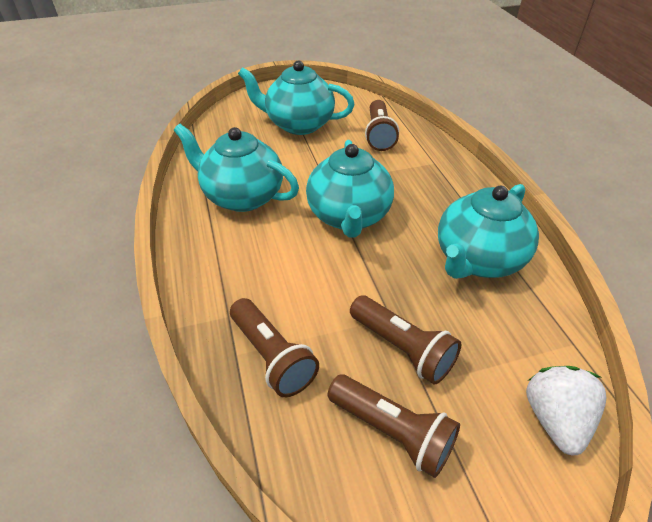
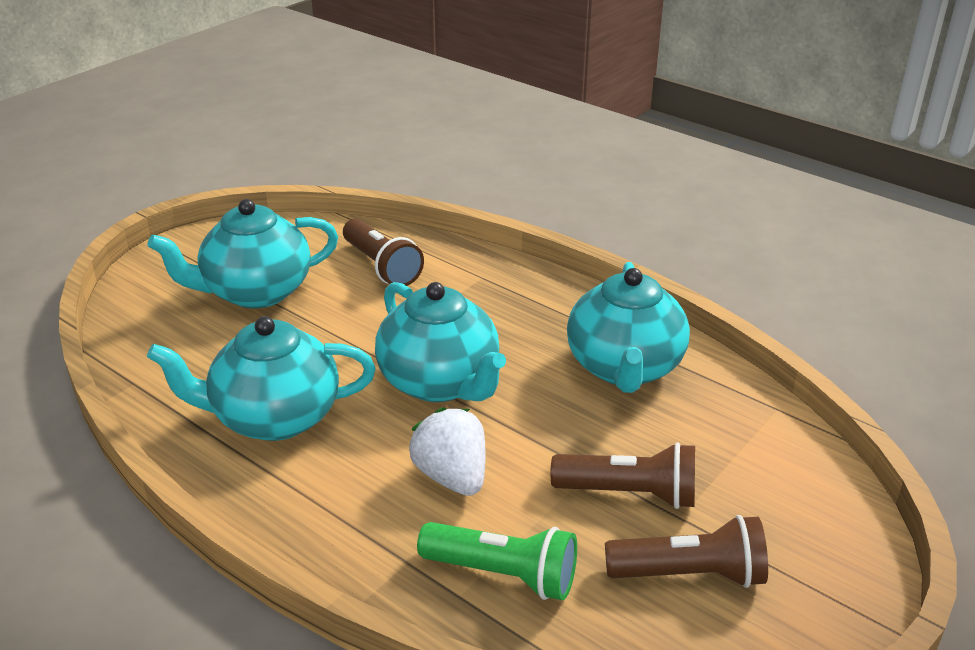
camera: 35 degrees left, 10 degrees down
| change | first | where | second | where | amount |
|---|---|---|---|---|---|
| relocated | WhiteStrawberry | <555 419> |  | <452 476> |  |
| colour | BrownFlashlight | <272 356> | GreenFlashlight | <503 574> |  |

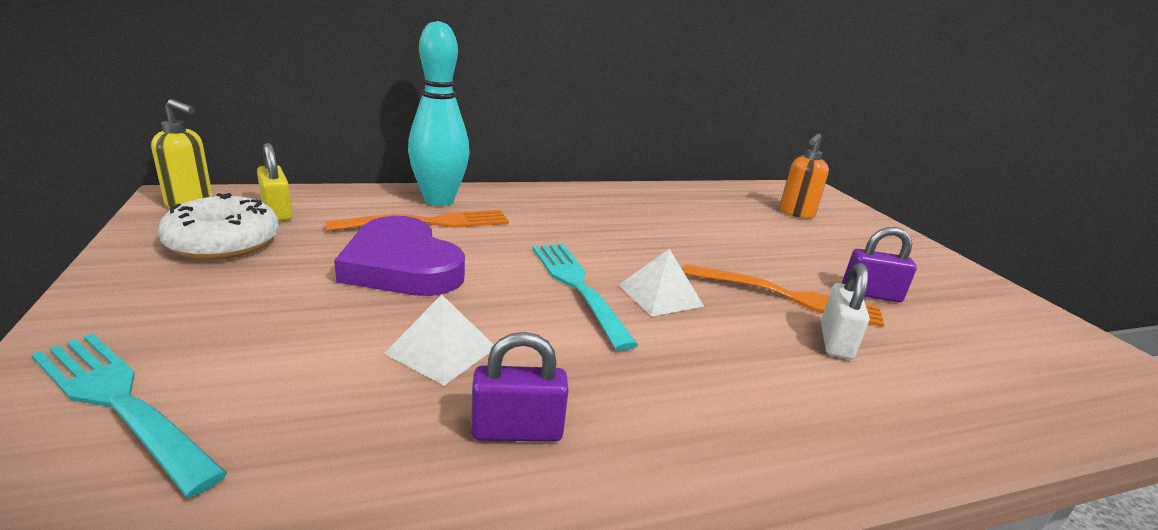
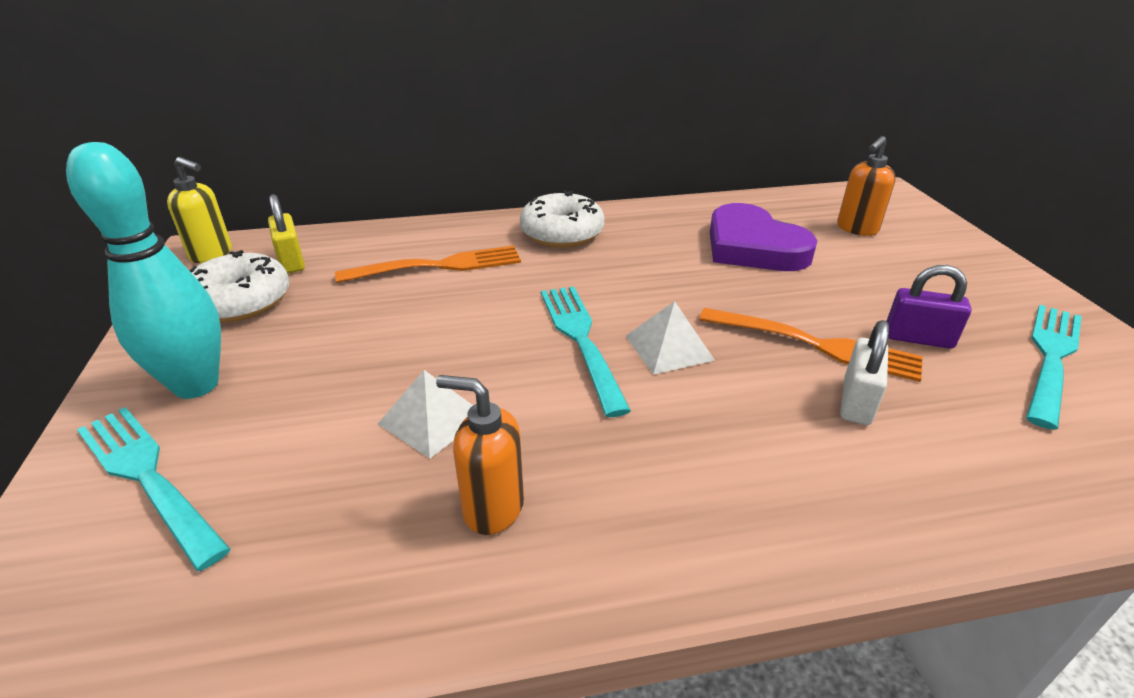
camera: 10 degrees right, 10 degrees up
| change | first | where | second | where | amount |
|---|---|---|---|---|---|
| relocated | TurquoiseBowlingPin | <439 200> |  | <196 385> |  |
| exchanged | PurplePadlock | <517 430> | OrangeSoapDispenser | <492 508> |  |
| appeared |  |  | WhiteDonut | <562 233> |  |
| relocated | PurpleHeart | <402 266> |  | <753 247> |  |
| appeared |  |  | TurquoiseFork | <1051 358> |  |

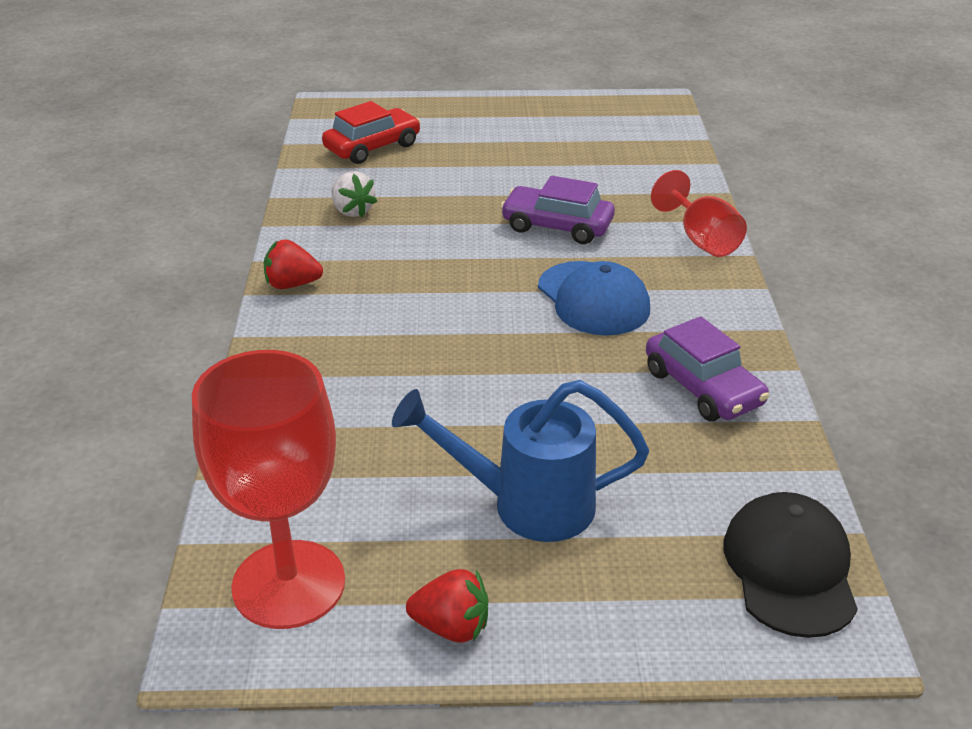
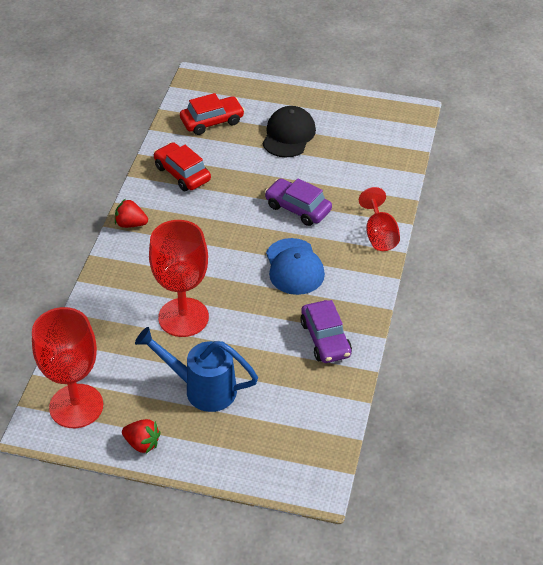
camera: 15 degrees right, 10 degrees up
| change | first | where | second | where | amount |
|---|---|---|---|---|---|
| appeared |  |  | RedGoblet | <183 317> |  |
| exchanged | WhiteStrawberry | <352 211> | RedCar | <182 173> |  |
| relocated | BlackCap | <790 568> |  | <288 135> |  |

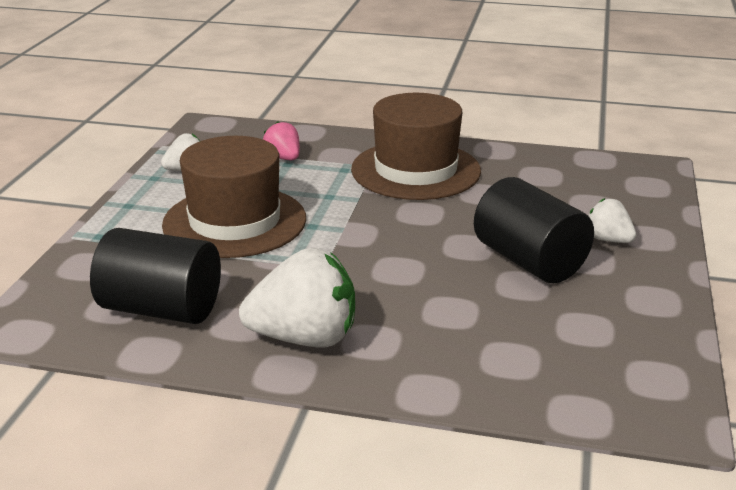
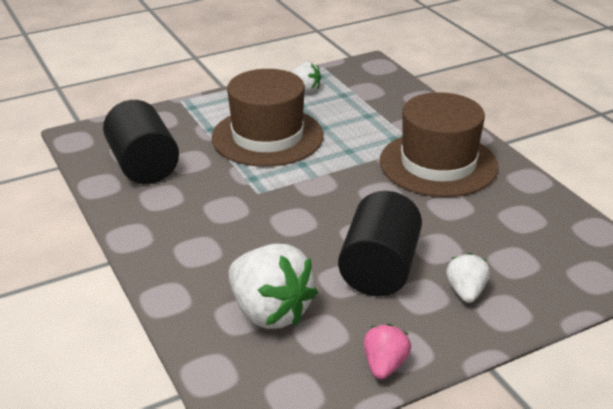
camera: 50 degrees right, 5 degrees up
| change | first | where | second | where | amount |
|---|---|---|---|---|---|
| relocated | WhiteStrawberry | <304 338> |  | <270 312> |  |
| relocated | PinkStrawberry | <283 158> |  | <384 365> |  |

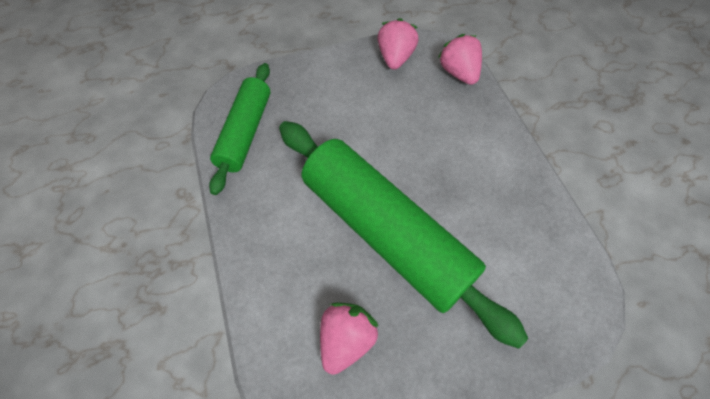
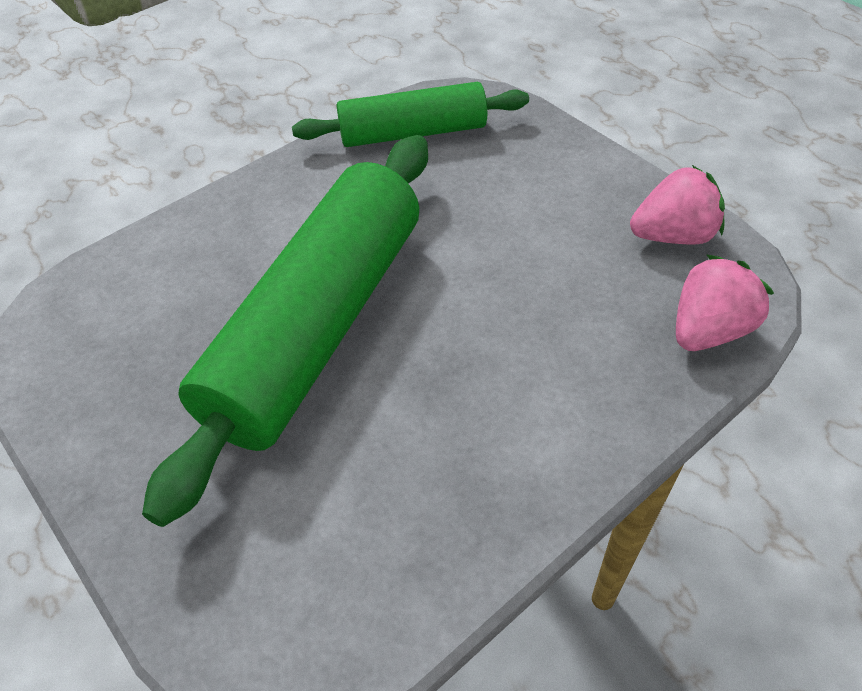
camera: 70 degrees right, 10 degrees down
| change | first | where | second | where | amount |
|---|---|---|---|---|---|
| missing | PinkStrawberry | <346 339> |  |  |  |

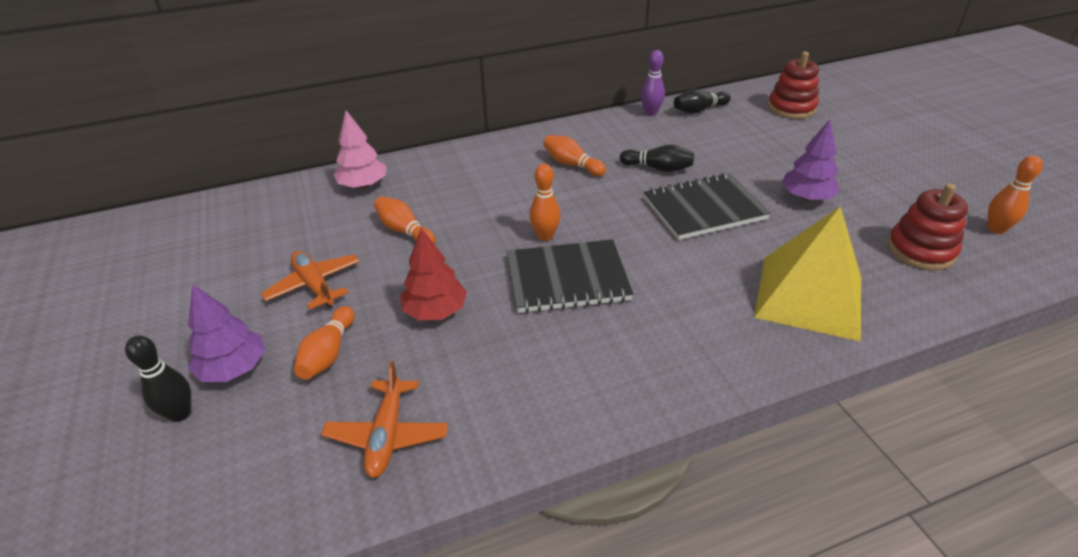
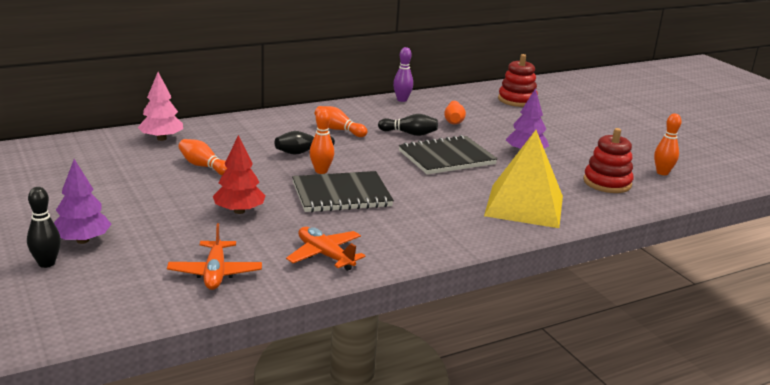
camera: 10 degrees left, 15 degrees down
| change | first | where | second | where | amount |
|---|---|---|---|---|---|
| relocated | BlackBowlingPin | <699 110> |  | <302 152> |  |
| relocated | OrangePlane | <315 285> |  | <325 255> |  |
| relocated | OrangeBowlingPin | <328 353> |  | <453 120> |  |

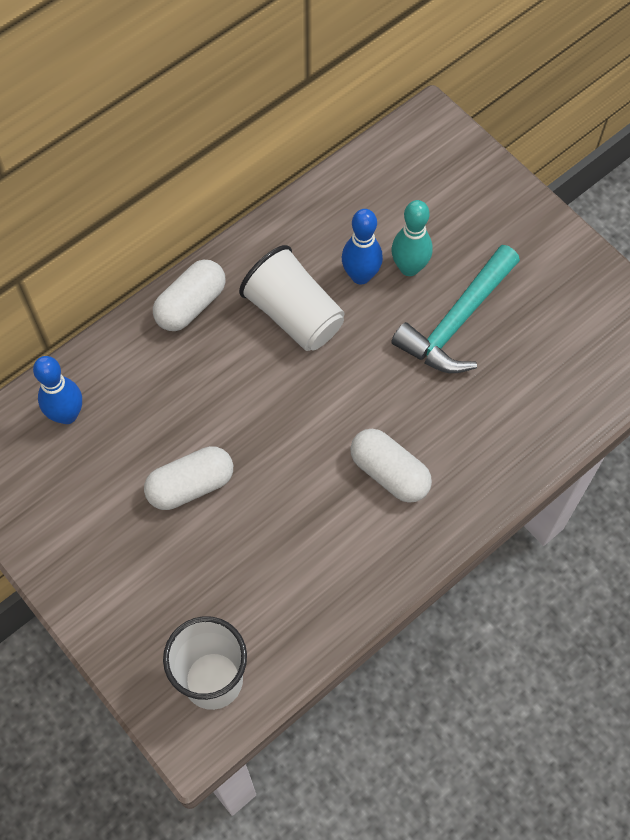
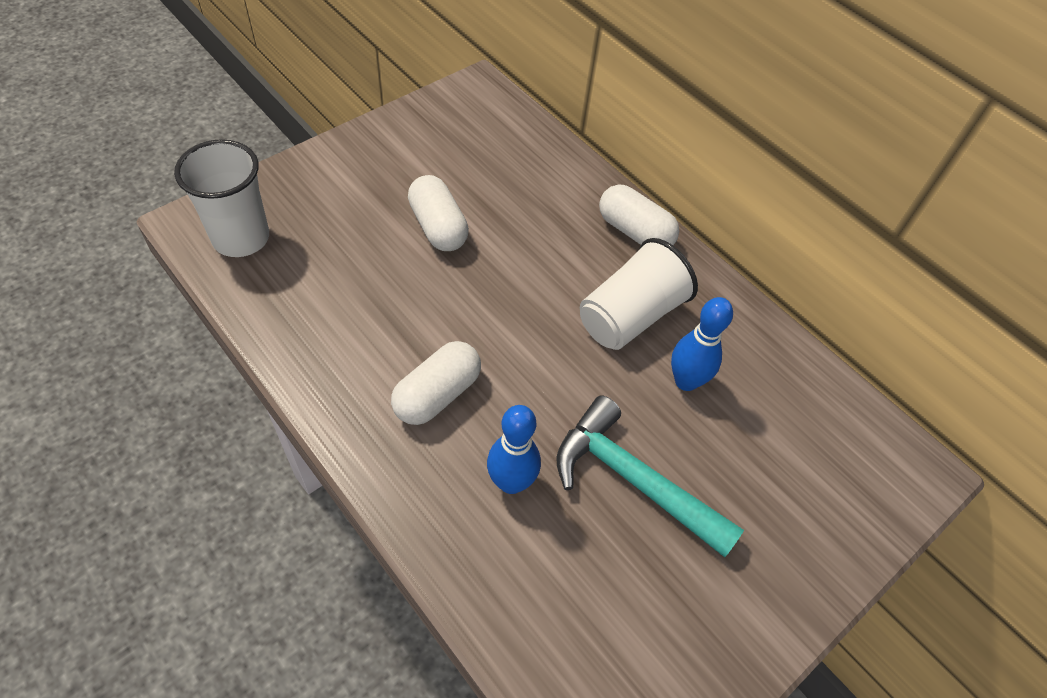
camera: 85 degrees right, 10 degrees down
| change | first | where | second | where | amount |
|---|---|---|---|---|---|
| relocated | BlueBowlingPin | <67 415> |  | <511 482> |  |
| missing | TurquoiseBowlingPin | <409 267> |  |  |  |

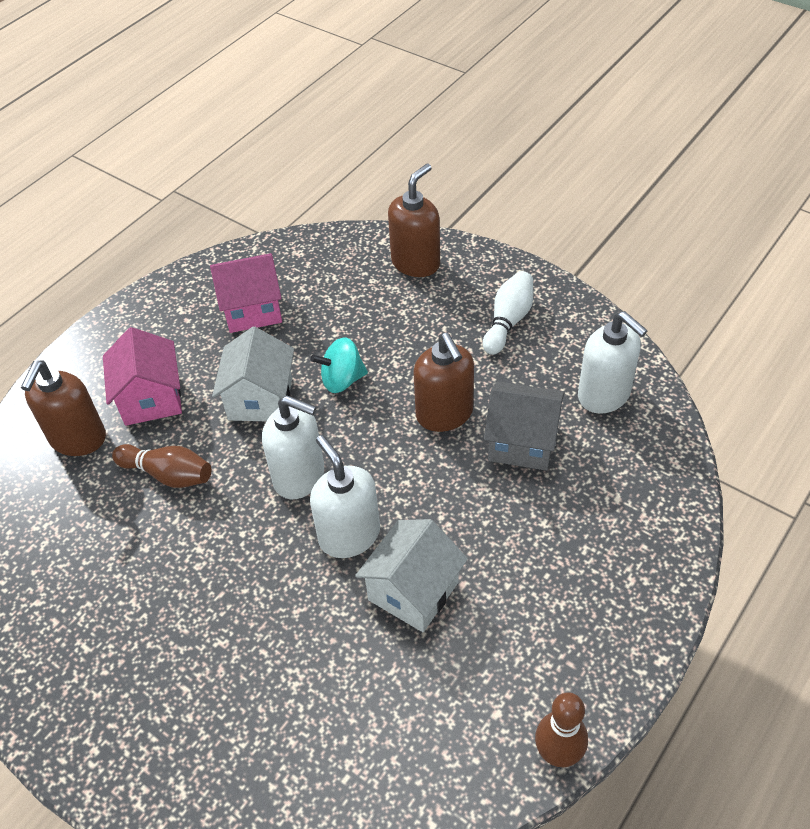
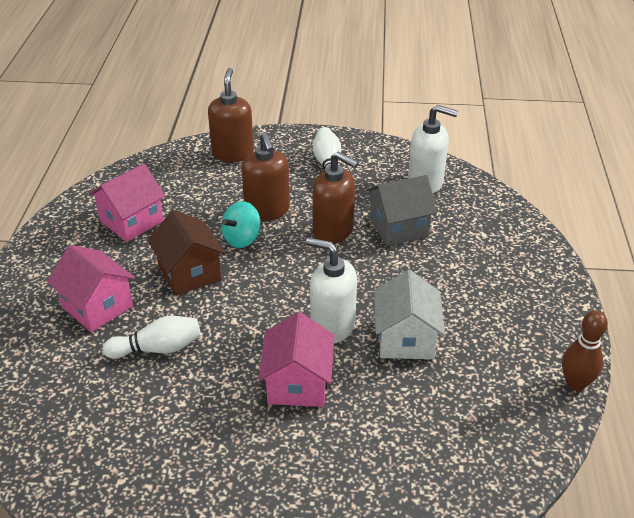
camera: 35 degrees left, 10 degrees down
| change | first | where | second | where | amount |
|---|---|---|---|---|---|
| colour | BrownBowlingPin | <168 474> | WhiteBowlingPin | <158 348> |  |
| colour | WhiteHouse | <260 399> | BrownHouse | <189 273> |  |
| relocated | BrownSoapDispenser | <78 439> |  | <267 211> |  |
| appeared |  |  | PinkHouse | <297 383> |  |
| missing | WhiteSoapDispenser | <299 476> |  |  |  |

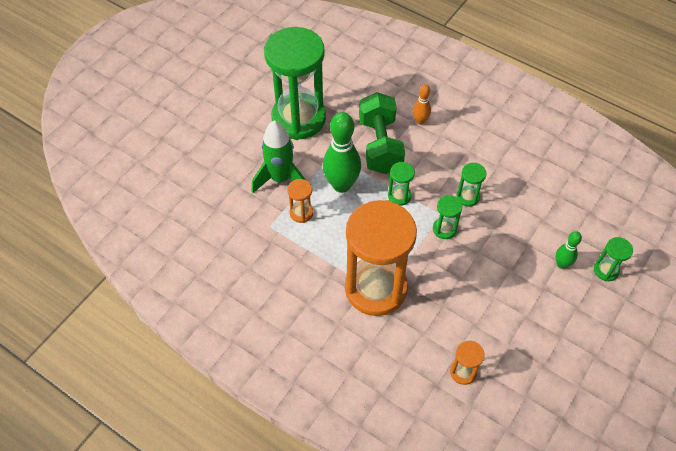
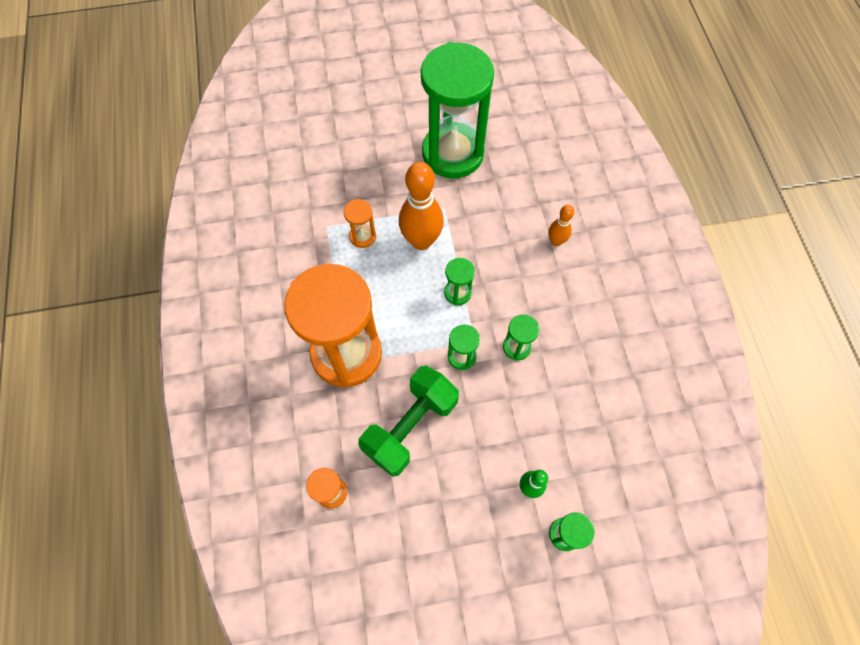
camera: 45 degrees right, 10 degrees up
| change | first | where | second | where | amount |
|---|---|---|---|---|---|
| relocated | GreenDumbbell | <380 145> |  | <410 426> |  |
| colour | GreenBowlingPin | <341 185> | OrangeBowlingPin | <421 241> |  |
| missing | GreenRocket | <280 179> |  |  |  |

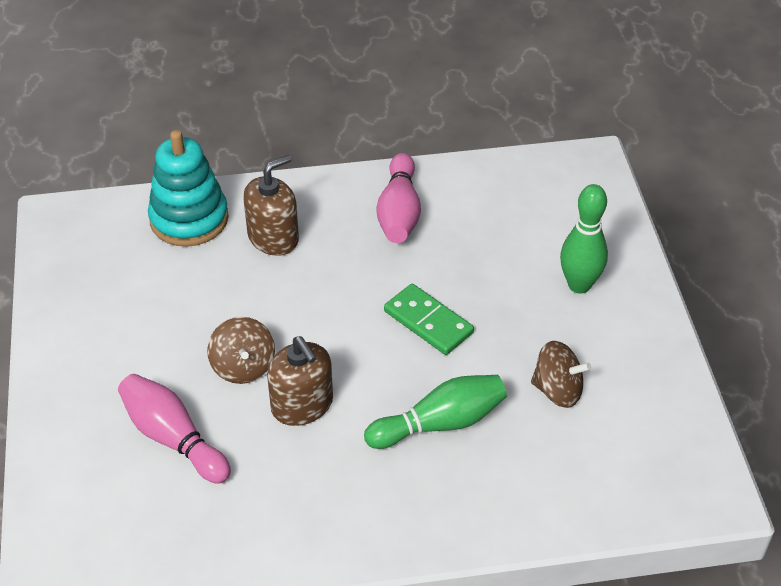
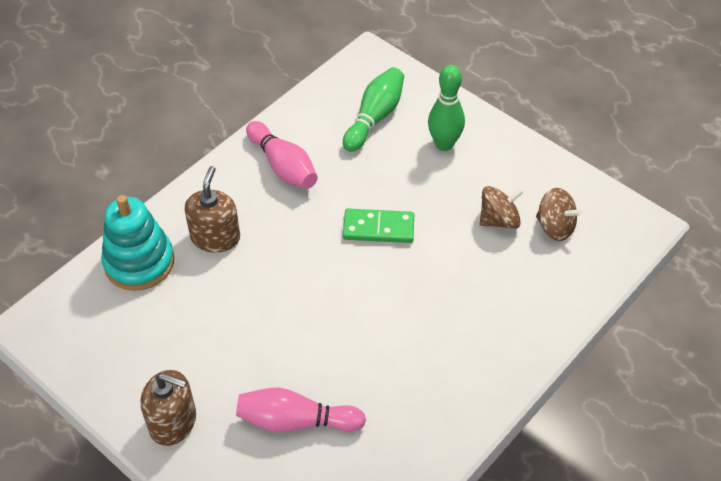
camera: 40 degrees left, 5 degrees up
| change | first | where | second | where | amount |
|---|---|---|---|---|---|
| relocated | BrownSoapDispenser | <302 405> |  | <173 422> |  |
| relocated | GreenBowlingPin | <440 423> |  | <374 117> |  |
| relocated | BrownSpinningTop | <243 366> |  | <555 227> |  |

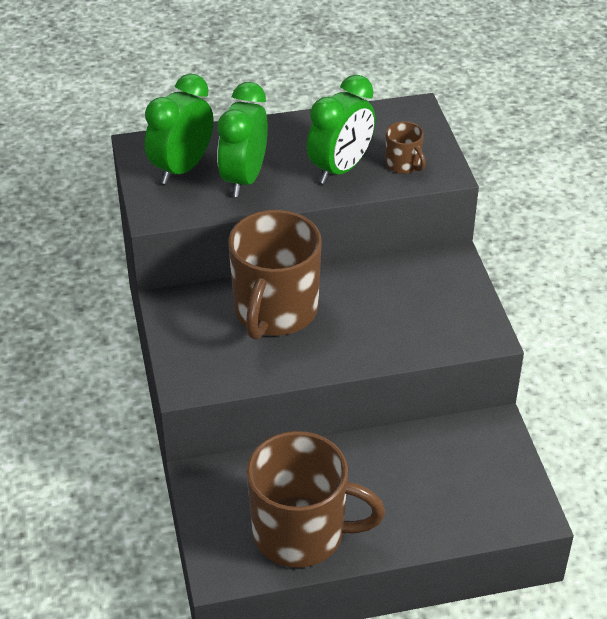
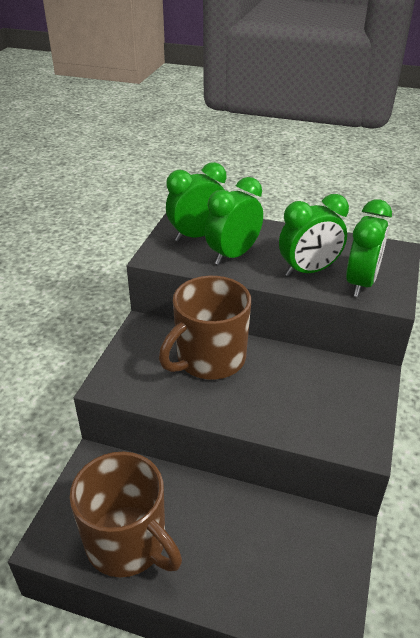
camera: 30 degrees right, 5 degrees down
| change | first | where | second | where | amount |
|---|---|---|---|---|---|
| exchanged | BrownMug | <403 164> | GreenClock | <361 283> |  |

